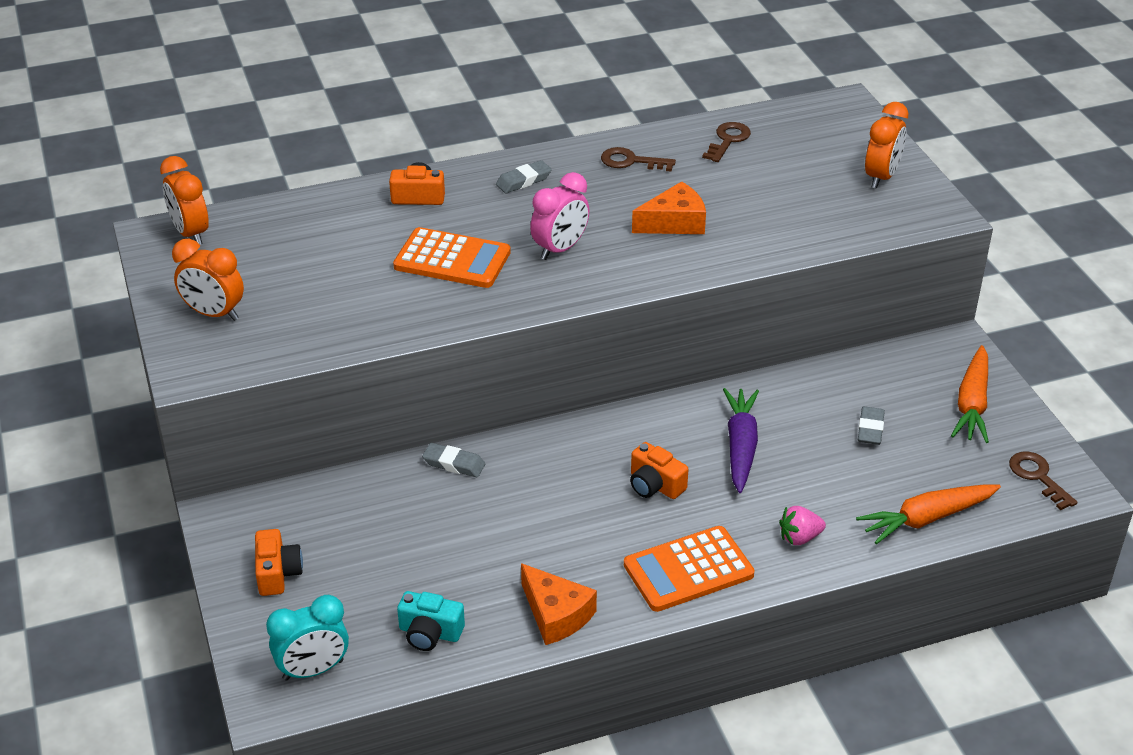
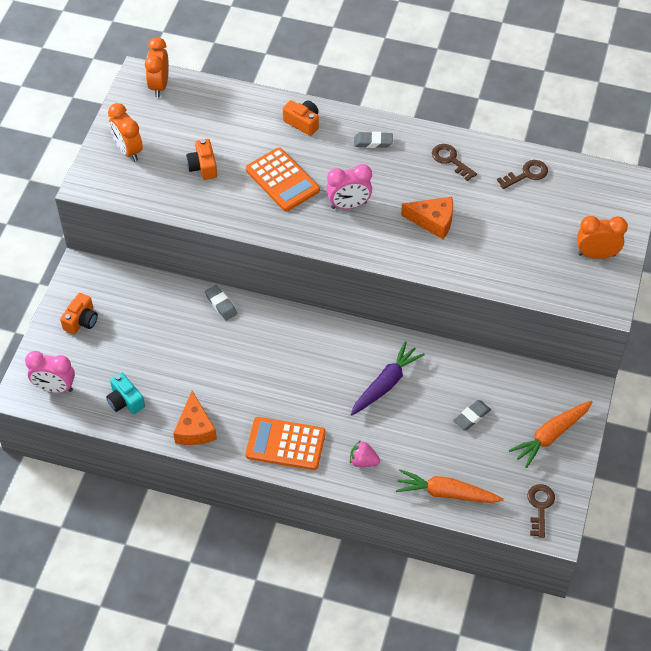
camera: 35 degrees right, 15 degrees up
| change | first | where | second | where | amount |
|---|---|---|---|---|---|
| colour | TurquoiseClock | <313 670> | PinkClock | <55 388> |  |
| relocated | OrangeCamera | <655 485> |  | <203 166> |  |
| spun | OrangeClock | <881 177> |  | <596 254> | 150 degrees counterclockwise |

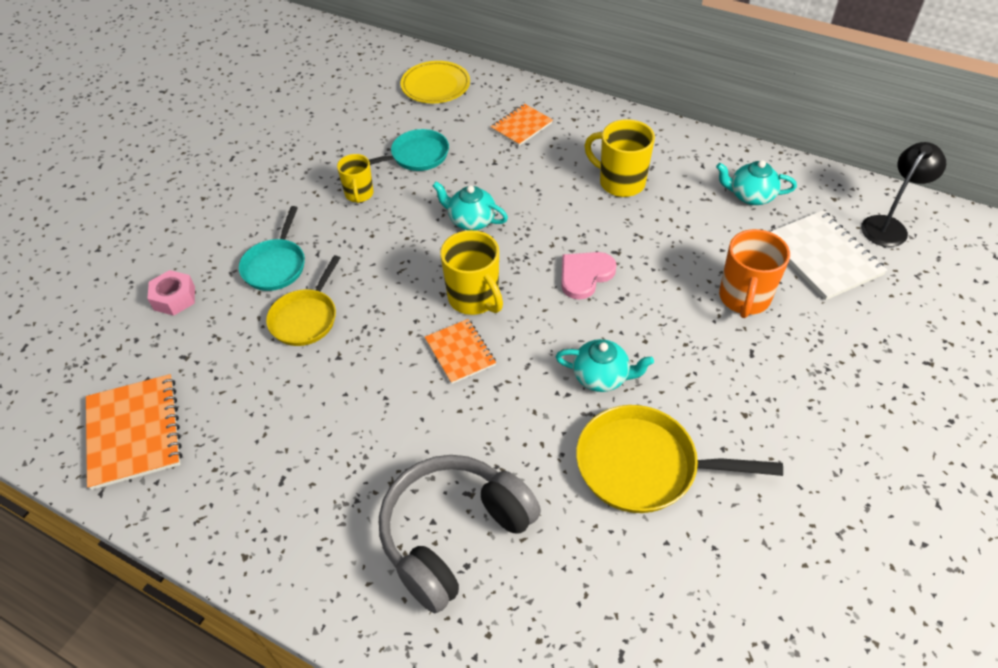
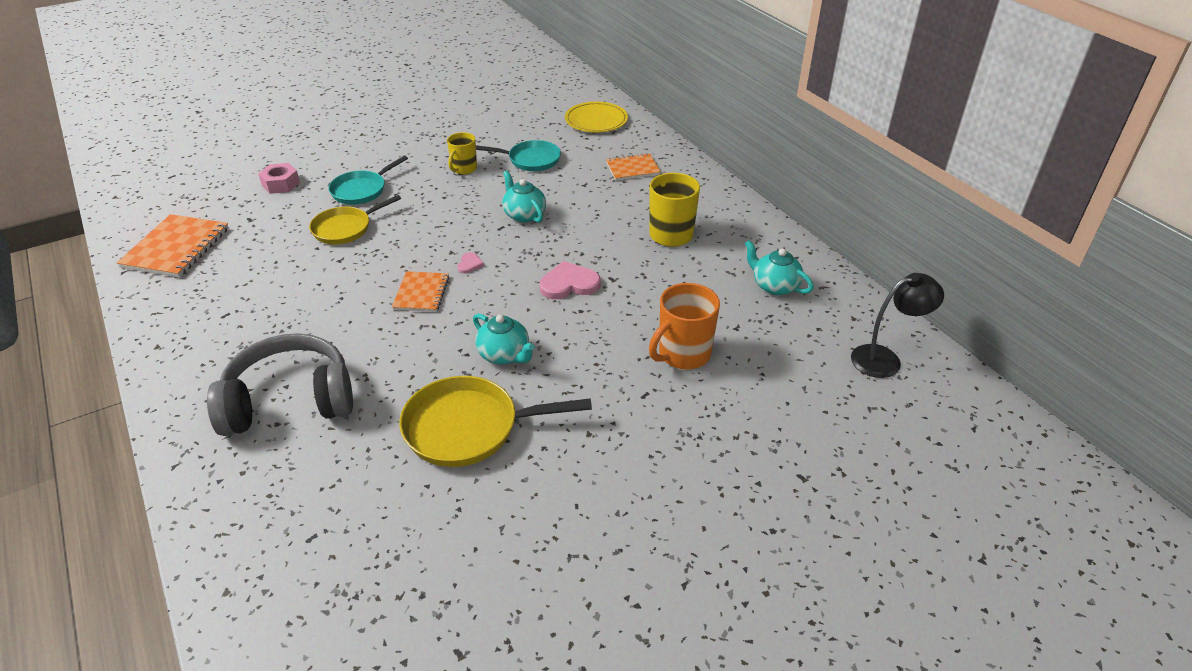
camera: 30 degrees right, 10 degrees down
| change | first | where | second | where | amount |
|---|---|---|---|---|---|
| spun | YellowPan | <644 466> |  | <469 428> | 45 degrees counterclockwise |
| exchanged | YellowMug | <474 298> | PinkHeart | <470 264> |  |
| missing | WhiteNotebook | <823 256> |  |  |  |

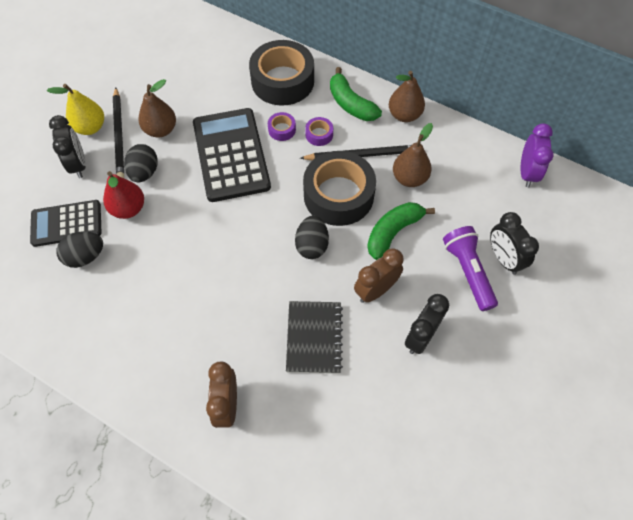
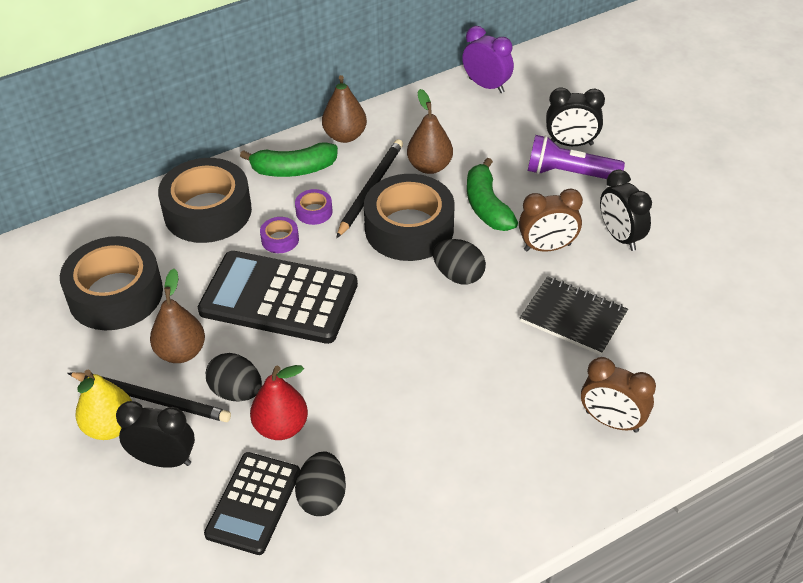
camera: 60 degrees left, 15 degrees down
| change | first | where | second | where | amount |
|---|---|---|---|---|---|
| appeared |  |  | BlackTape | <115 294> |  |
| spun | BrownClock | <376 290> |  | <547 247> | 90 degrees counterclockwise |

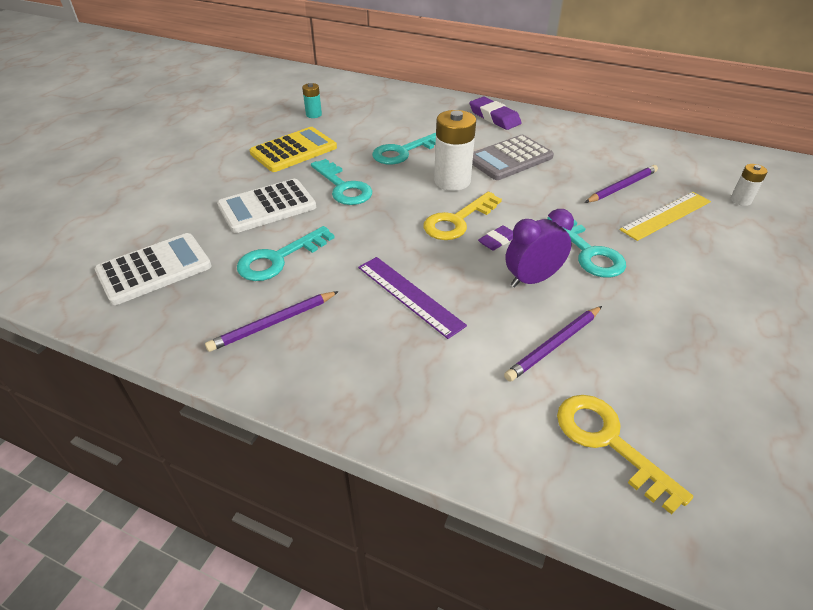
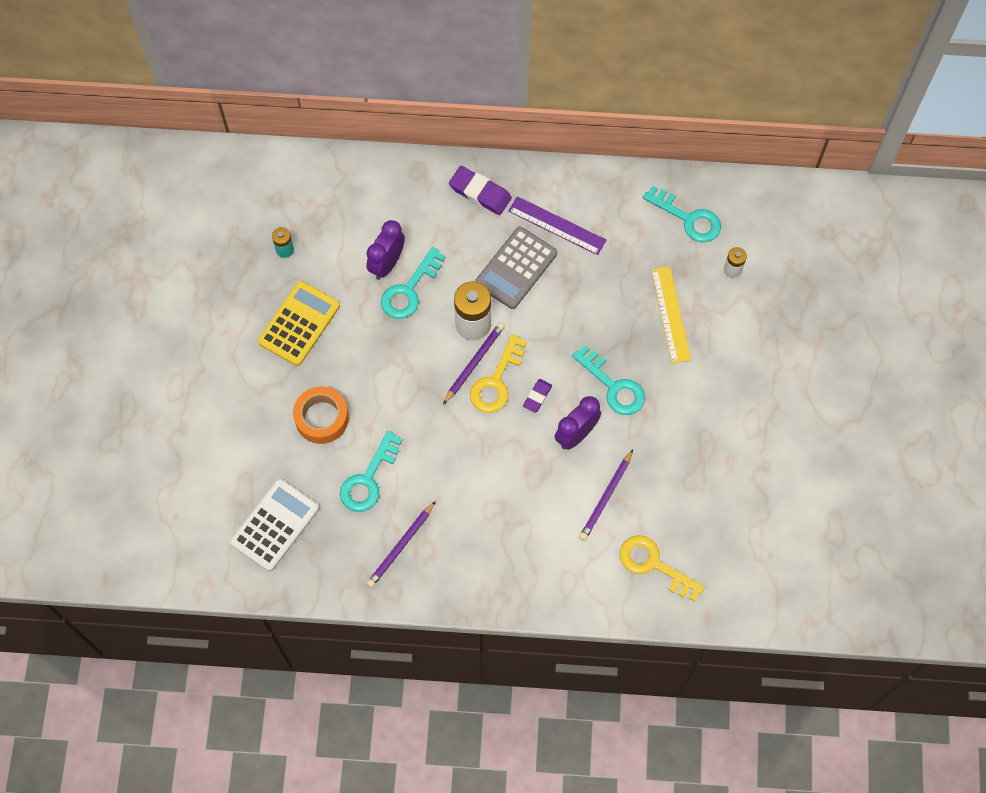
camera: 20 degrees left, 25 degrees up
| change | first | where | second | where | amount |
|---|---|---|---|---|---|
| exchanged | WhiteCalculator | <267 206> | OrangeTape | <321 418> |  |
| appeared |  |  | PurpleClock | <387 264> |  |
| relocated | PurplePencil | <621 187> |  | <474 363> |  |
| relocated | PurpleRuler | <409 295> |  | <557 225> |  |
| relocated | TurquoiseKey | <343 187> |  | <688 218> |  |
| spun | YellowRuler | <666 215> |  | <670 314> | 45 degrees counterclockwise |

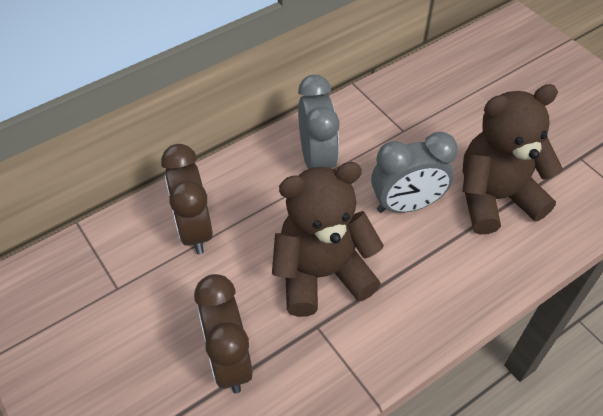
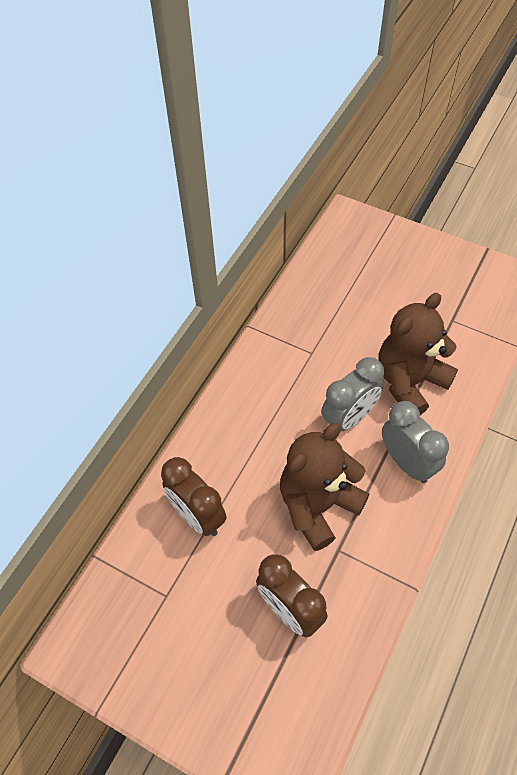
camera: 25 degrees left, 5 degrees up
| change | first | where | second | where | amount |
|---|---|---|---|---|---|
| relocated | GreyClock | <317 159> |  | <407 462> |  |

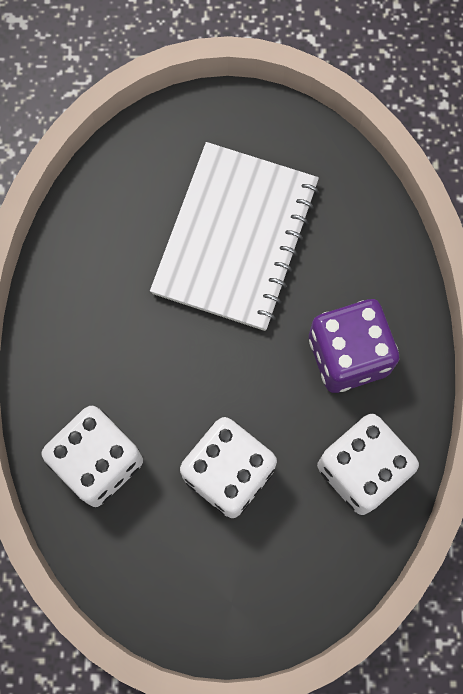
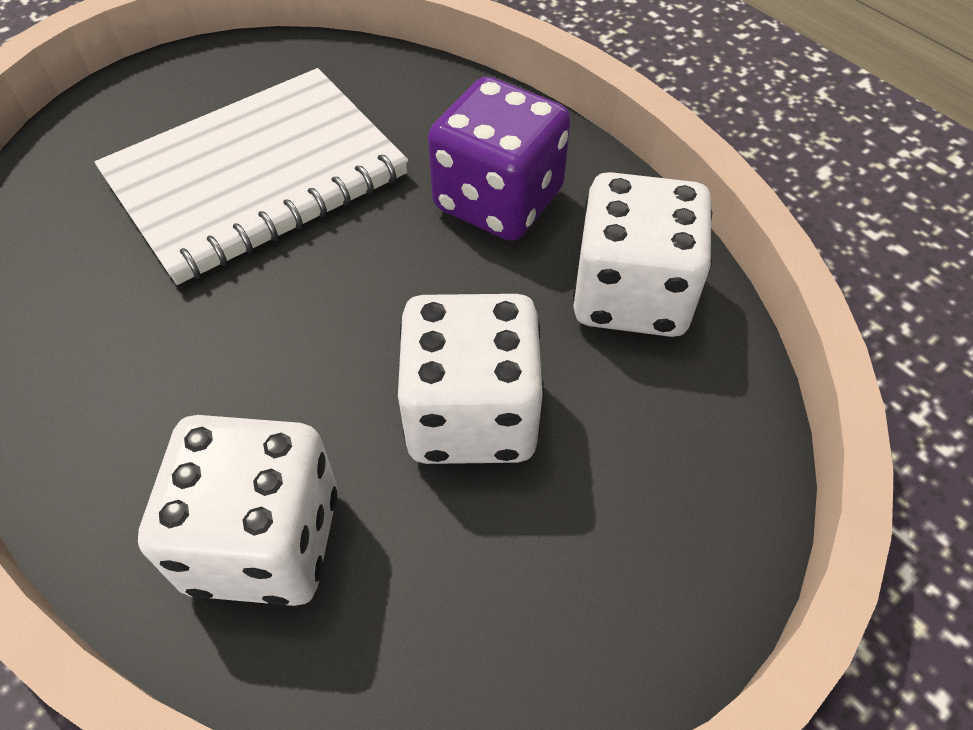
camera: 40 degrees left, 20 degrees down
| change | first | where | second | where | amount |
|---|---|---|---|---|---|
| spun | WhiteNotebook | <235 238> |  | <256 177> | 75 degrees clockwise |

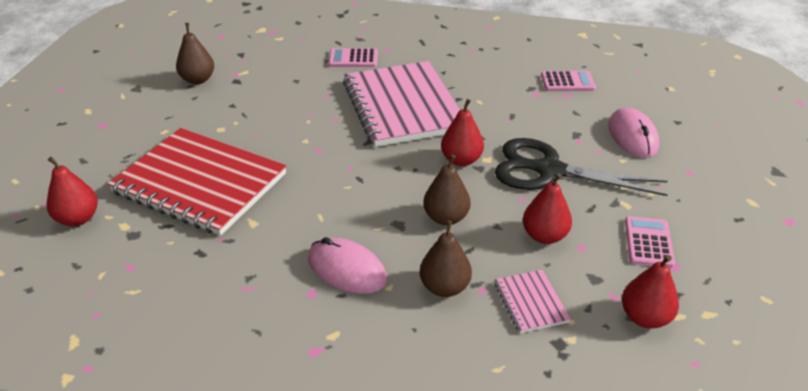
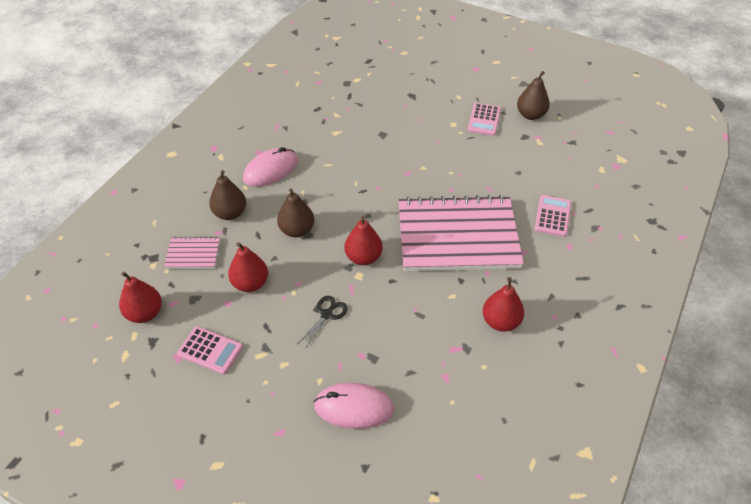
camera: 105 degrees right, 10 degrees up
| change | first | where | second | where | amount |
|---|---|---|---|---|---|
| size | BlackScissors | <548 170> |  | <327 314> | x0.42 |
| relocated | PinkCalculator | <567 82> |  | <484 120> |  |
| relocated | RedPear | <78 219> |  | <500 321> |  |
| missing | RedNotebook | <200 183> |  |  |  |

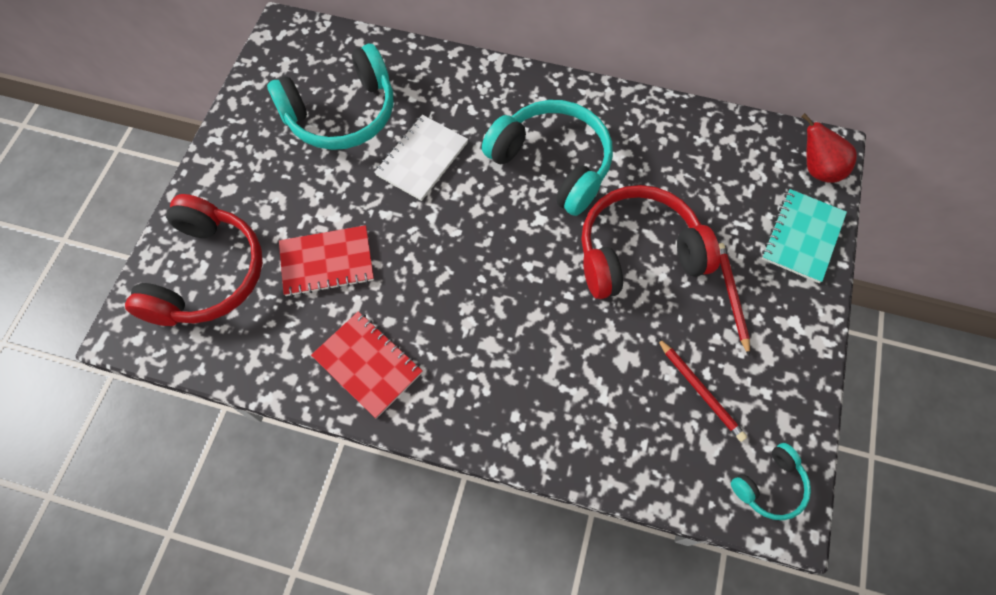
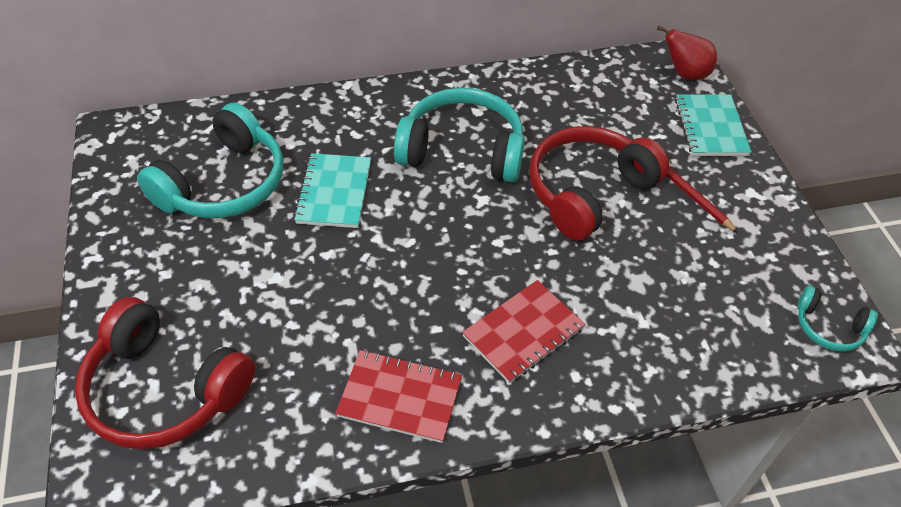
camera: 30 degrees left, 15 degrees down
| change | first | where | second | where | amount |
|---|---|---|---|---|---|
| spun | RedHeadphones | <207 274> |  | <164 390> | 135 degrees clockwise |
| colour | WhiteNotebook | <422 159> | TurquoiseNotebook | <334 192> |  |
| relocated | RedNotebook | <327 262> |  | <523 332> |  |
| spun | TurquoiseHeadphones | <770 486> |  | <828 327> | 90 degrees clockwise |
| missing | RedPencil | <700 390> |  |  |  |

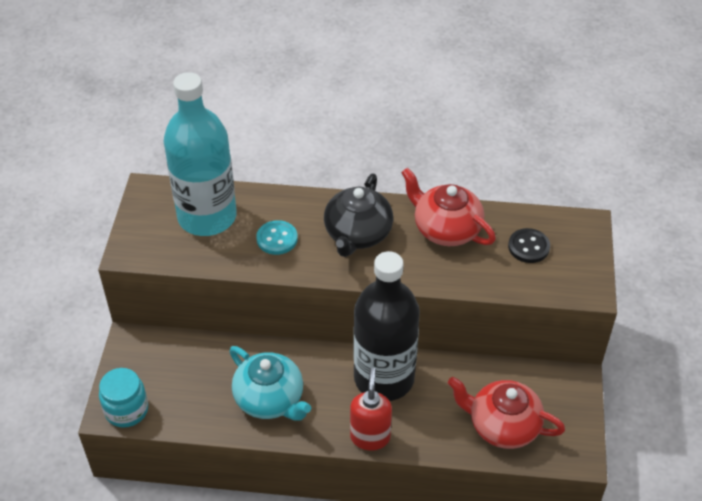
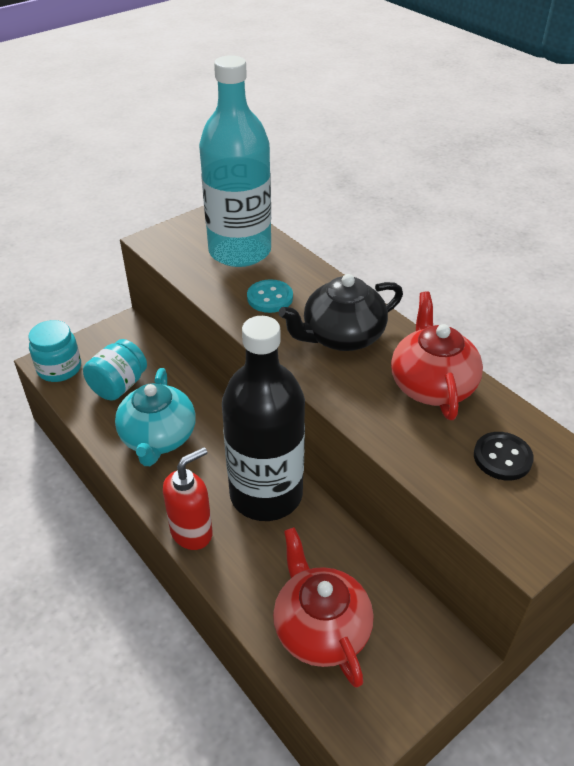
camera: 45 degrees right, 5 degrees down
| change | first | where | second | where | amount |
|---|---|---|---|---|---|
| appeared |  |  | TurquoiseJar | <119 386> |  |

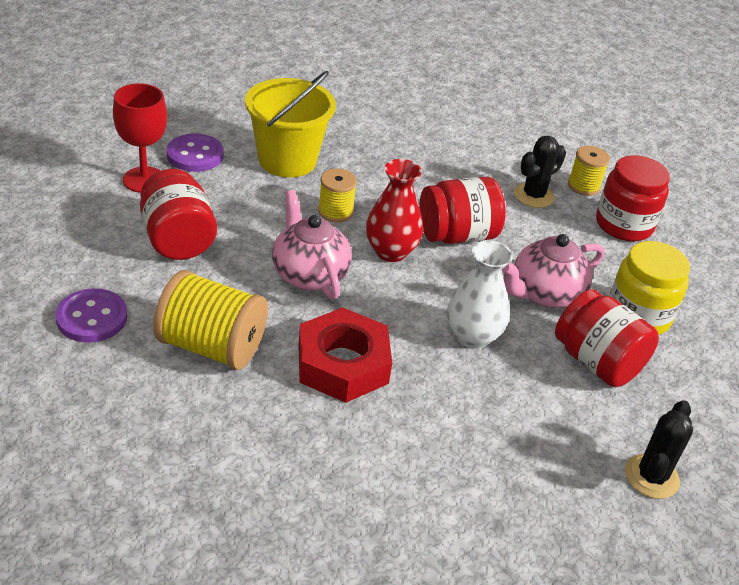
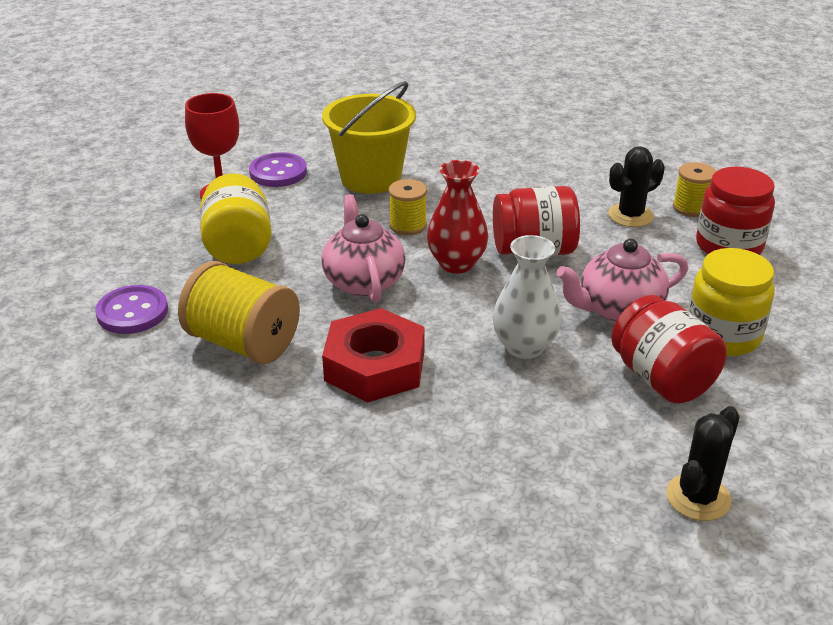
camera: 15 degrees right, 5 degrees down
| change | first | where | second | where | amount |
|---|---|---|---|---|---|
| colour | RedJar | <177 239> | YellowJar | <238 246> |  |

